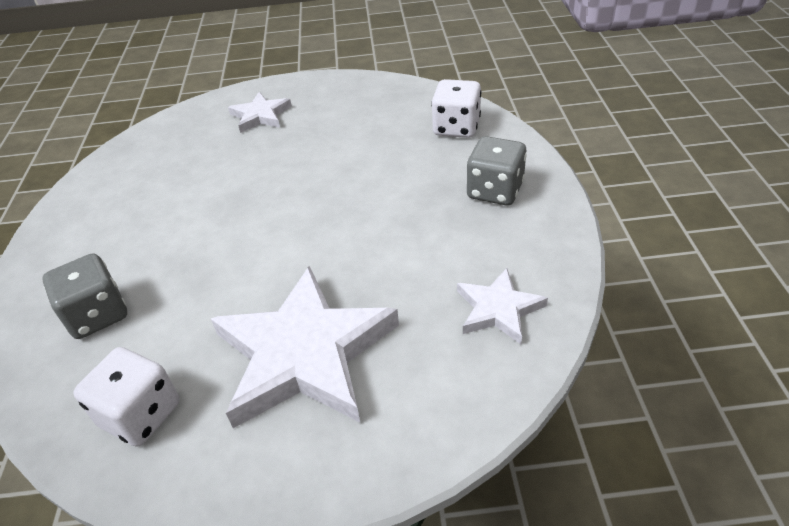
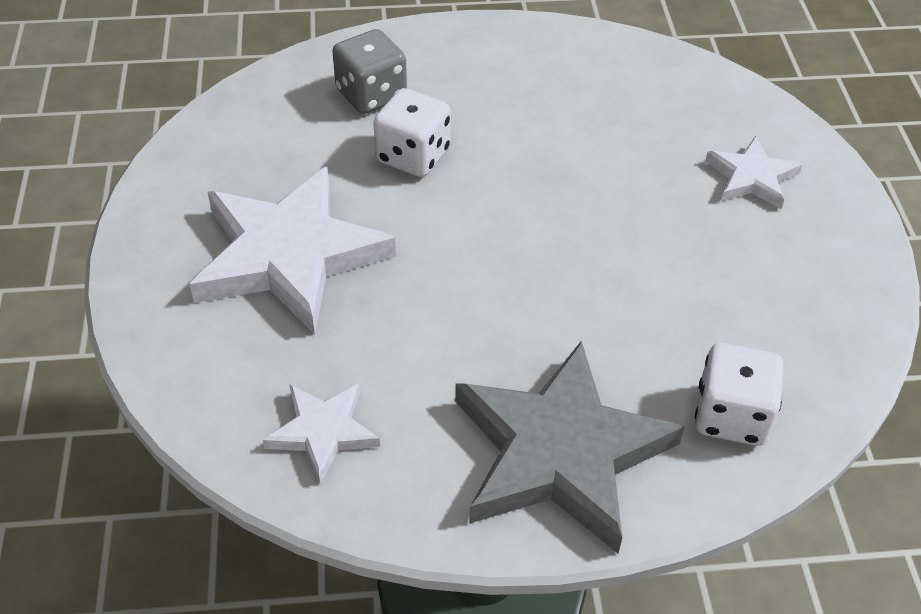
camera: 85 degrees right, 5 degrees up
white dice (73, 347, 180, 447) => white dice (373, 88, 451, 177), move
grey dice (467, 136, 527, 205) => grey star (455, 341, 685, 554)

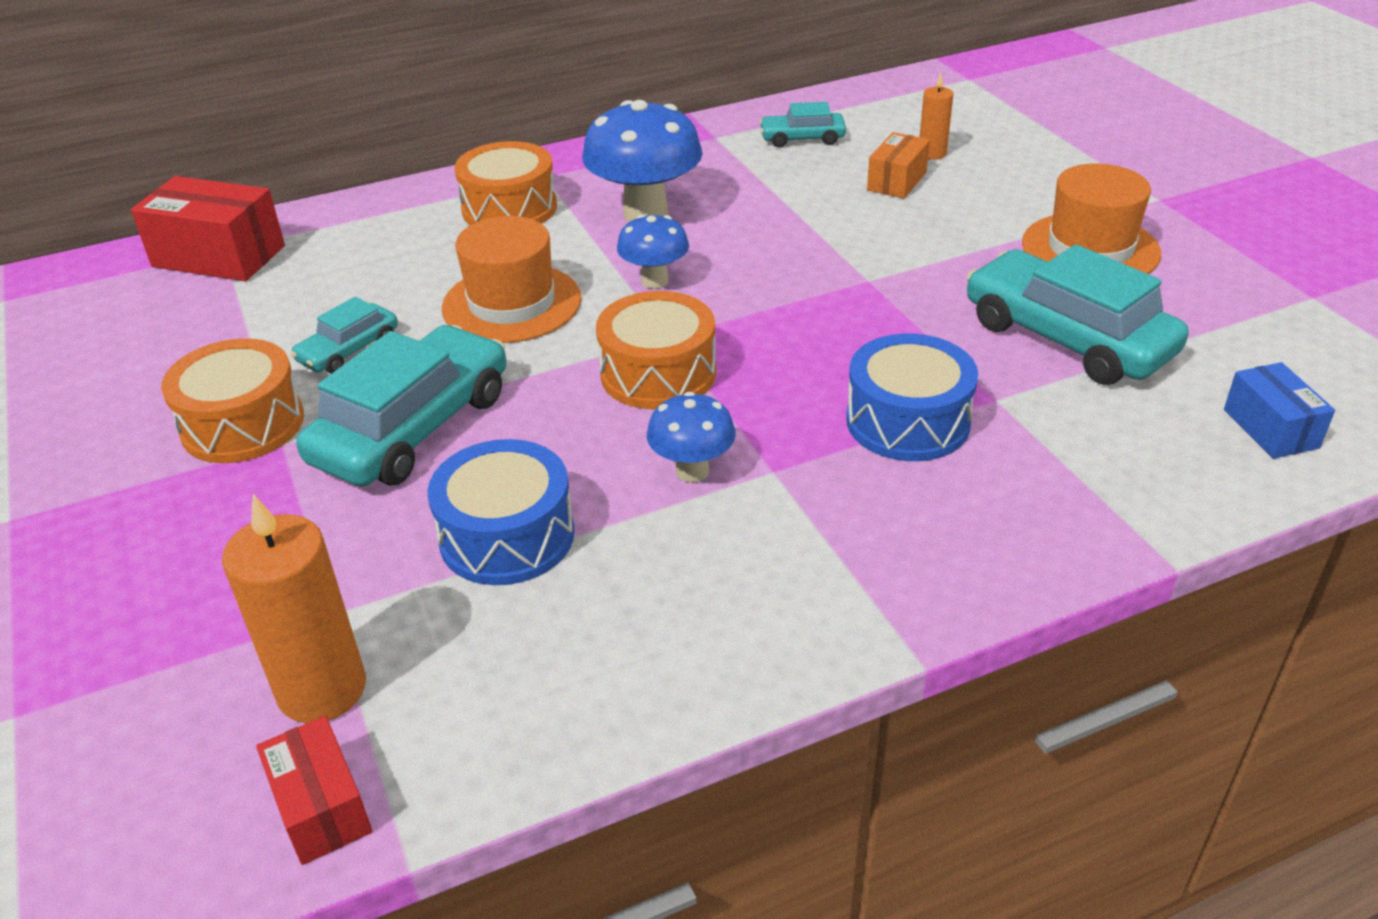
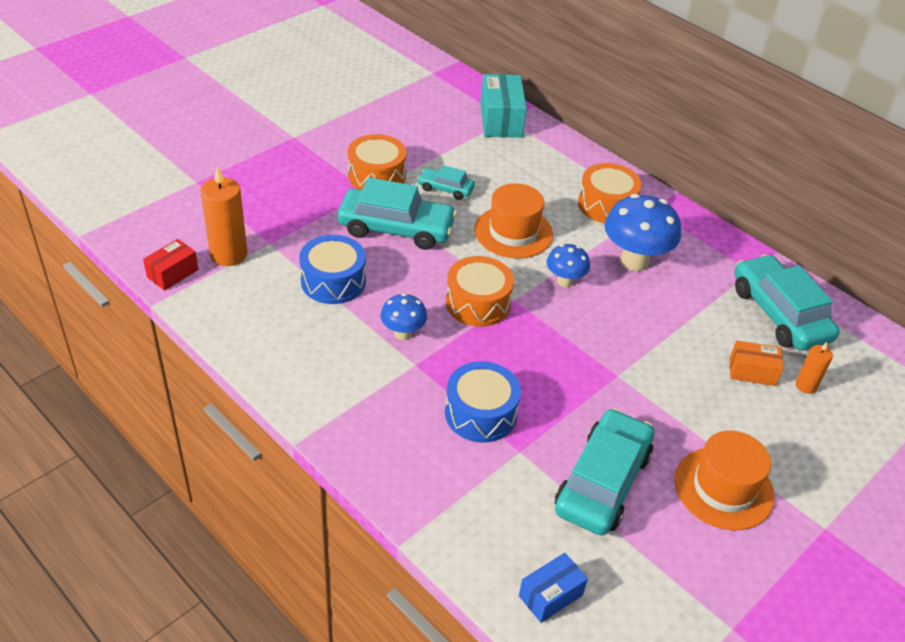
camera: 65 degrees right, 5 degrees up
red box (131, 176, 285, 281) => turquoise box (481, 74, 527, 138)
turquoise car (759, 102, 846, 147) => turquoise car (734, 254, 840, 351), x1.96

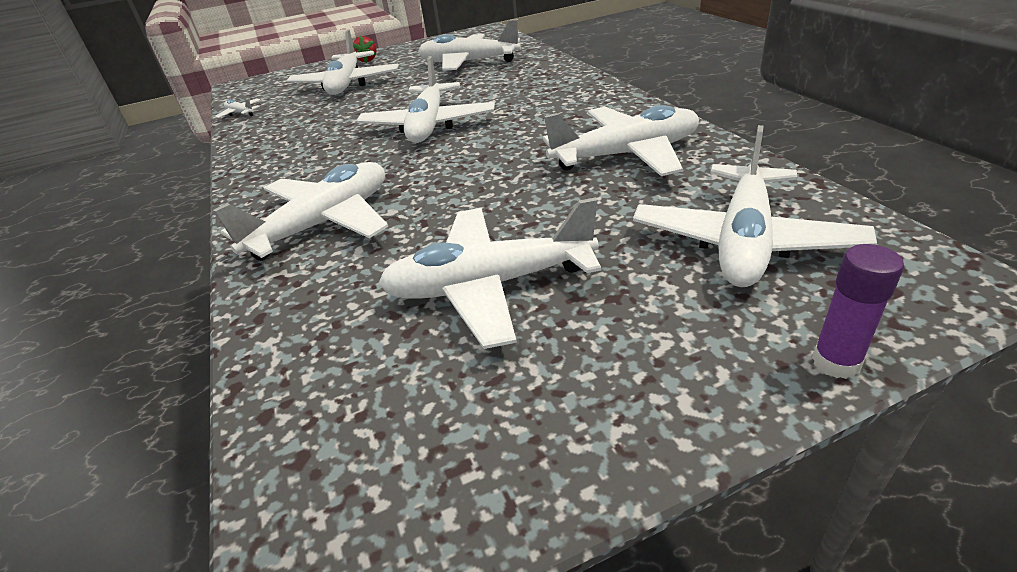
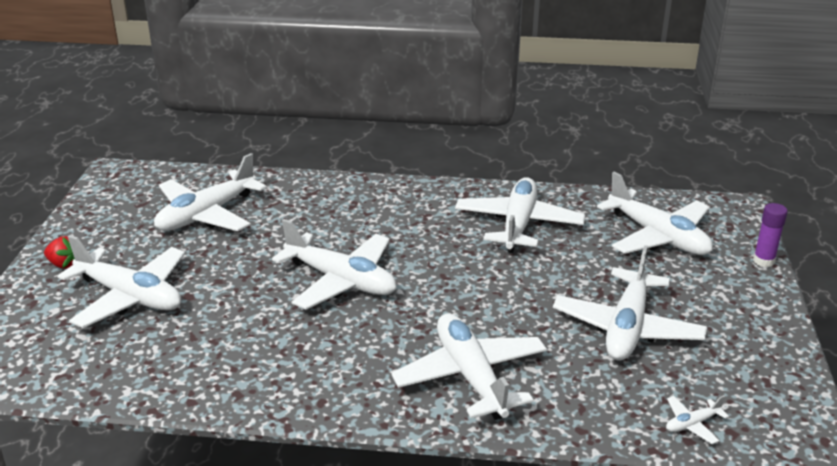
camera: 65 degrees left, 5 degrees down
white plane (215, 99, 260, 118) => white plane (666, 395, 729, 444), move

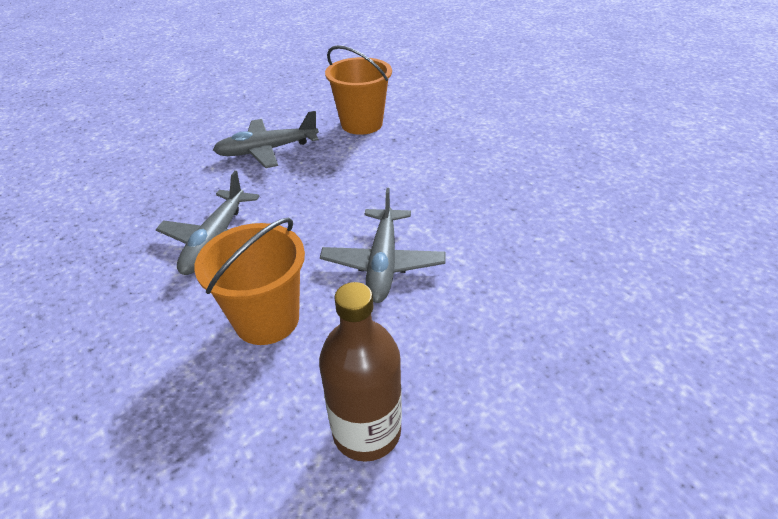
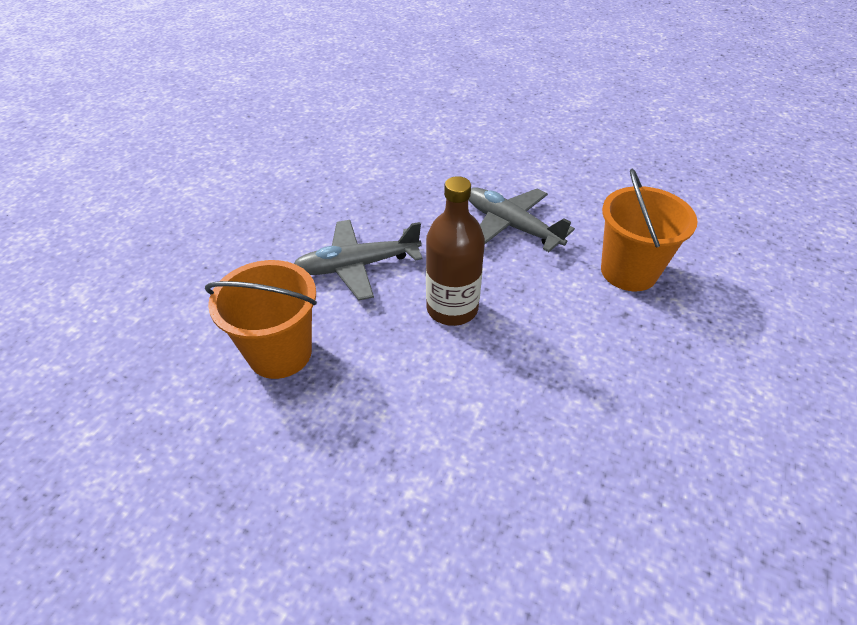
camera: 60 degrees right, 5 degrees up
brown bottle (319, 282, 402, 462) => brown bottle (426, 176, 485, 326), move
grey plane (320, 188, 445, 303) => nothing

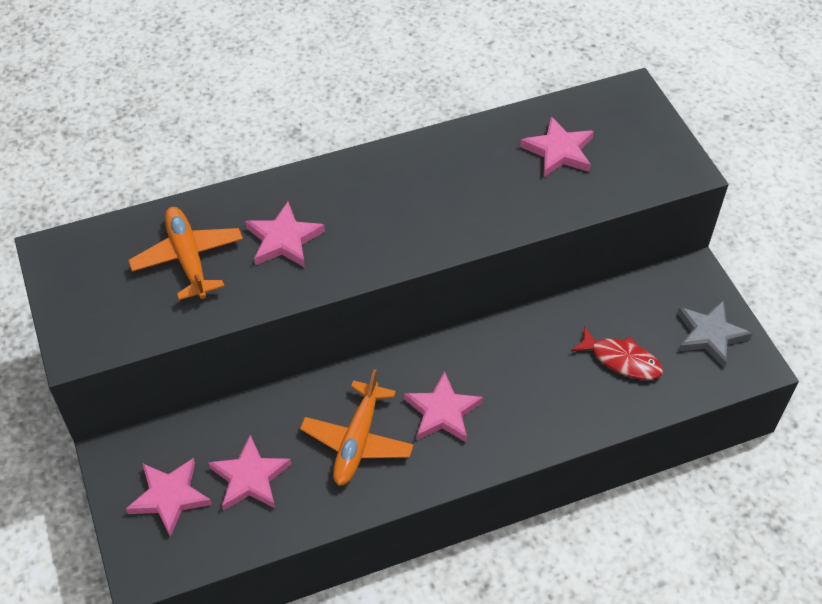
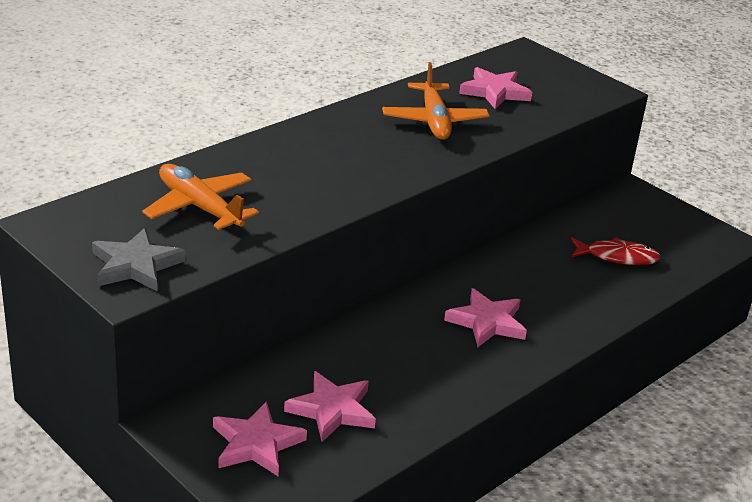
camera: 25 degrees left, 20 degrees down
pink star (245, 202, 325, 267) => nothing
orange plane (300, 369, 414, 486) => orange plane (382, 62, 489, 140), move
grey star (677, 300, 753, 368) => grey star (92, 228, 186, 291), move

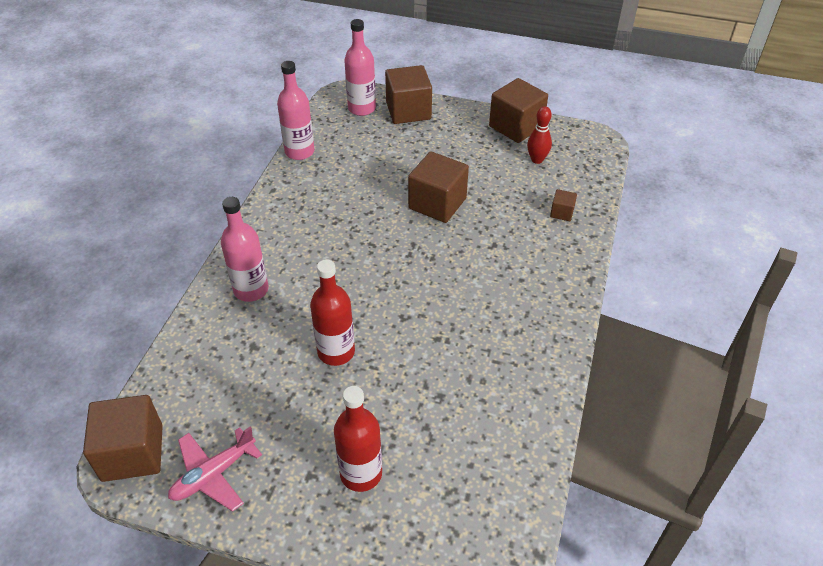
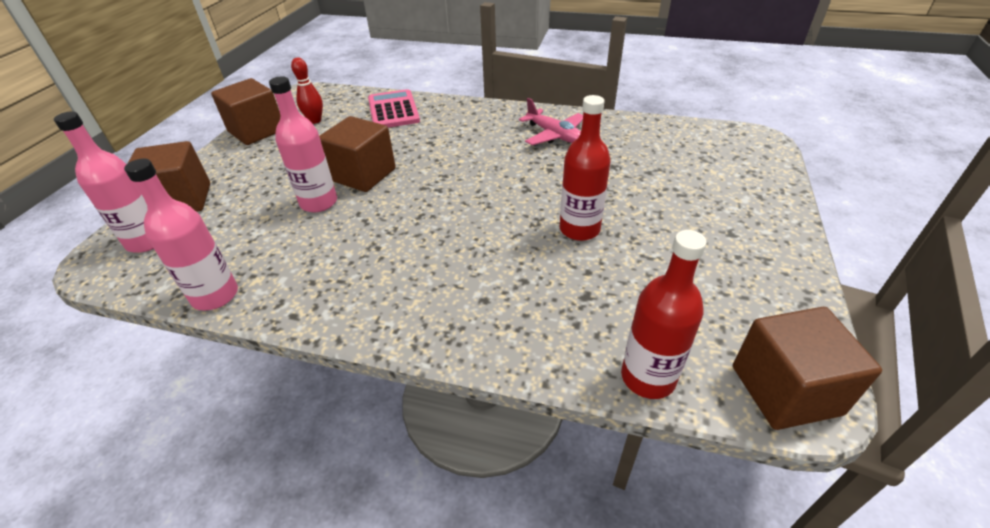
camera: 90 degrees left, 5 degrees down
pink plane (168, 427, 262, 512) => pink plane (519, 98, 583, 145), move
pink bottle (221, 197, 269, 302) => pink bottle (269, 76, 337, 212), move
red bottle (334, 386, 382, 492) => red bottle (621, 230, 707, 399), move
brown cube (550, 189, 577, 221) => pink calculator (368, 89, 420, 128)

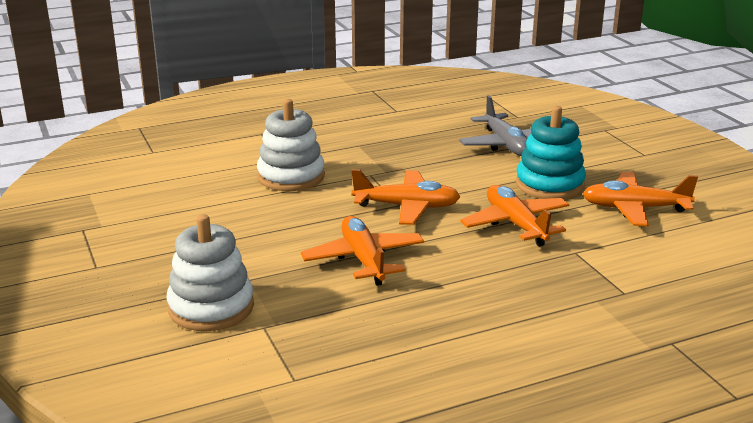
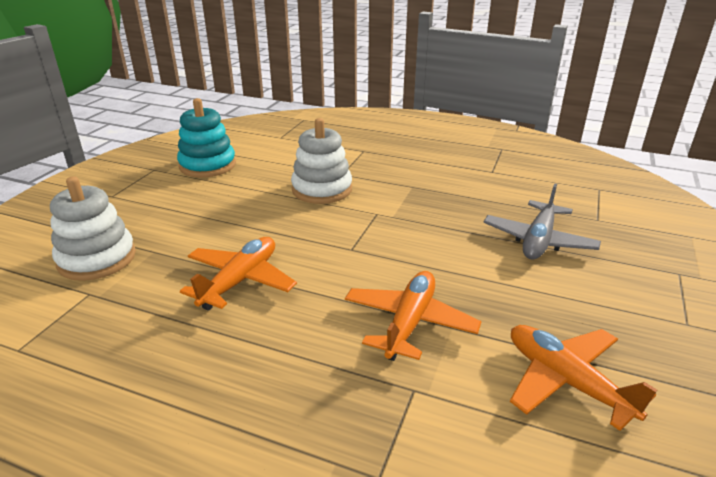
camera: 45 degrees right, 5 degrees up
orange plane (351, 169, 460, 225) => nothing
turquoise stacking toy (516, 106, 586, 199) => turquoise stacking toy (177, 98, 236, 178), move

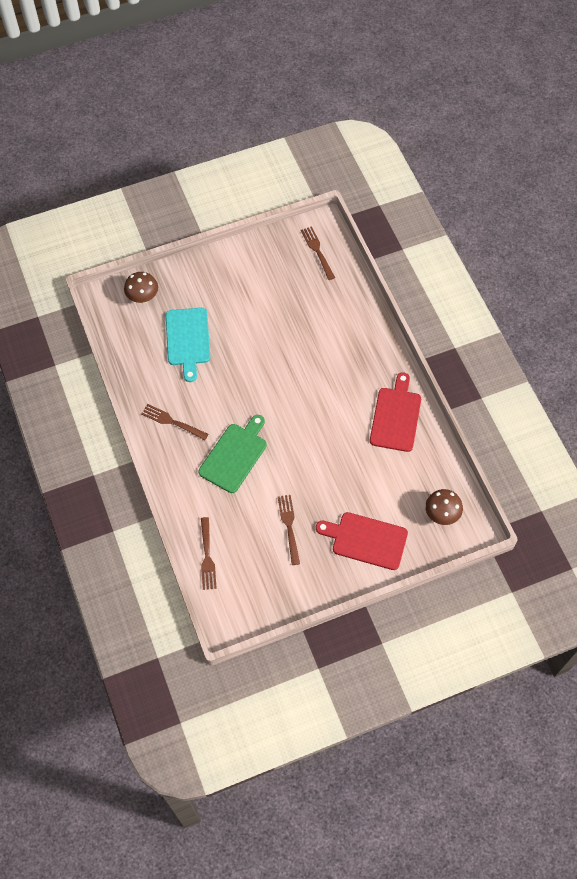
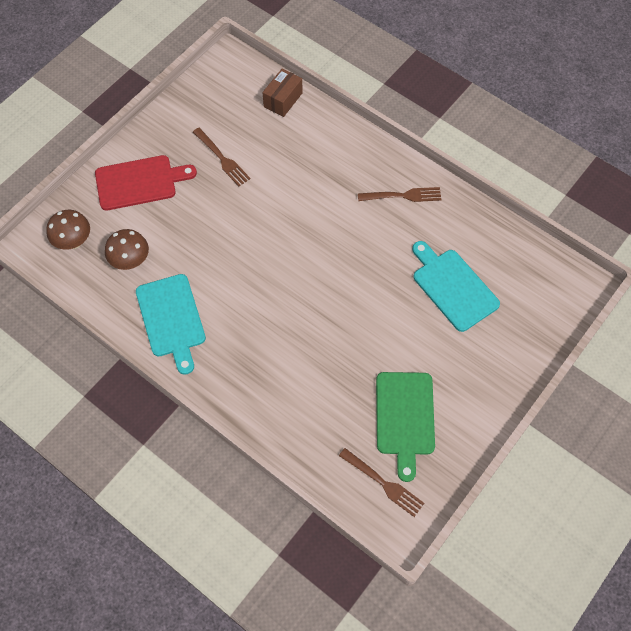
camera: 150 degrees right, 0 degrees up
brown mushroom (124, 272, 158, 303) => brown mushroom (105, 229, 149, 270), move
green cutting board (198, 415, 267, 493) => green cutting board (376, 372, 435, 482), move
brown fork (201, 517, 217, 590) => brown box (263, 69, 303, 117)
red cutting board (370, 372, 421, 452) => turquoise cutting board (136, 274, 206, 375)

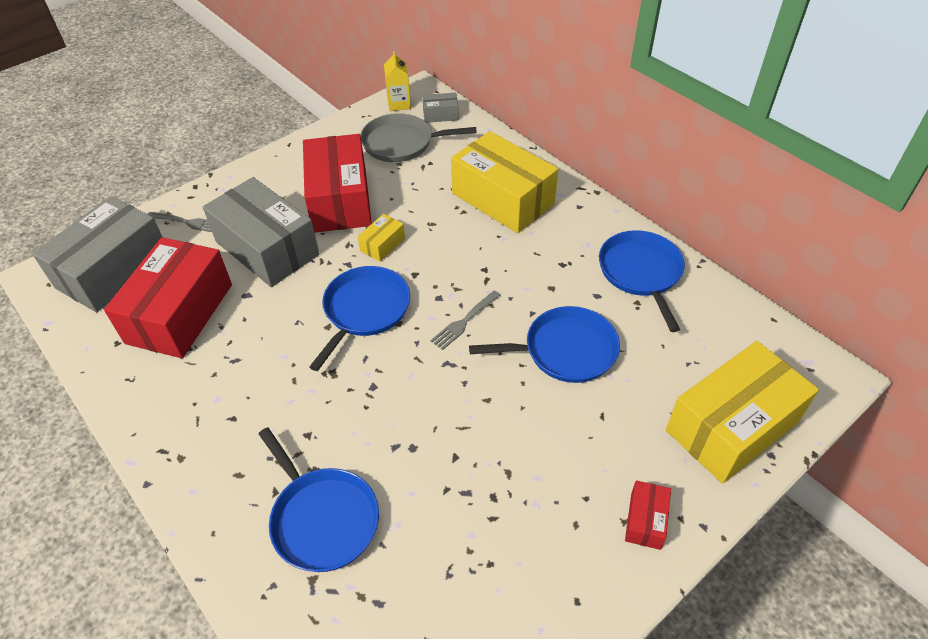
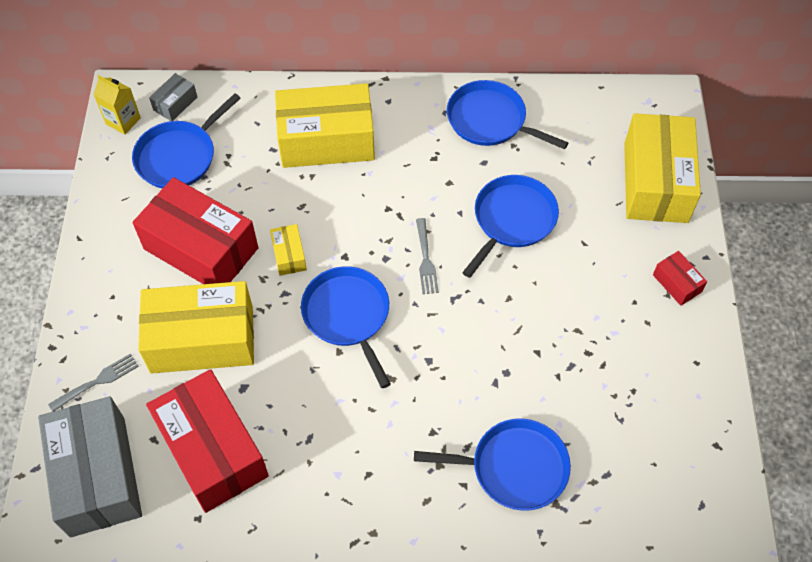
camera: 50 degrees left, 10 degrees up
grey box (203, 177, 319, 287) => yellow box (138, 281, 254, 374)
grey pan (360, 113, 476, 162) => blue pan (132, 93, 241, 189)

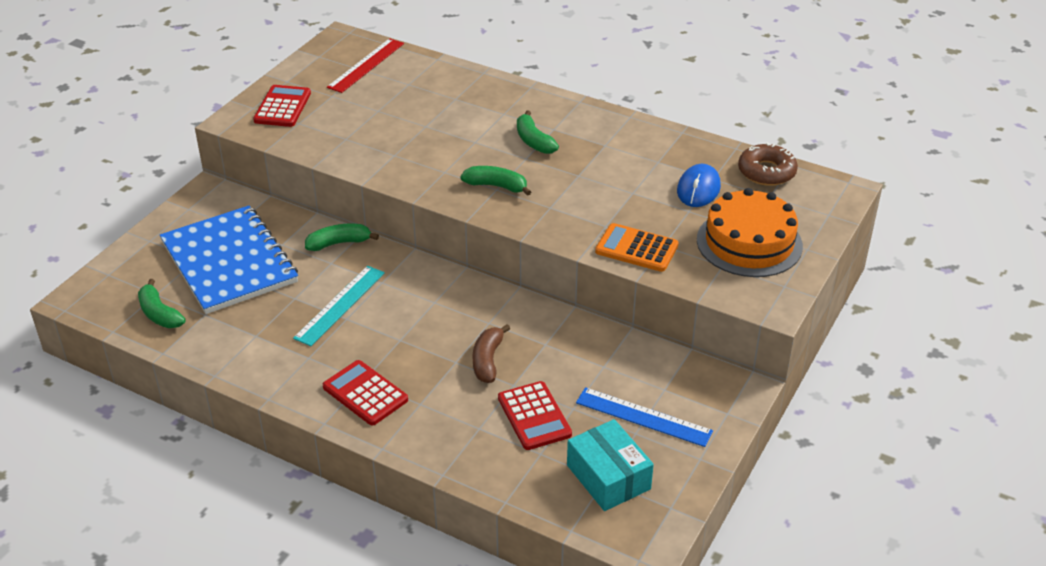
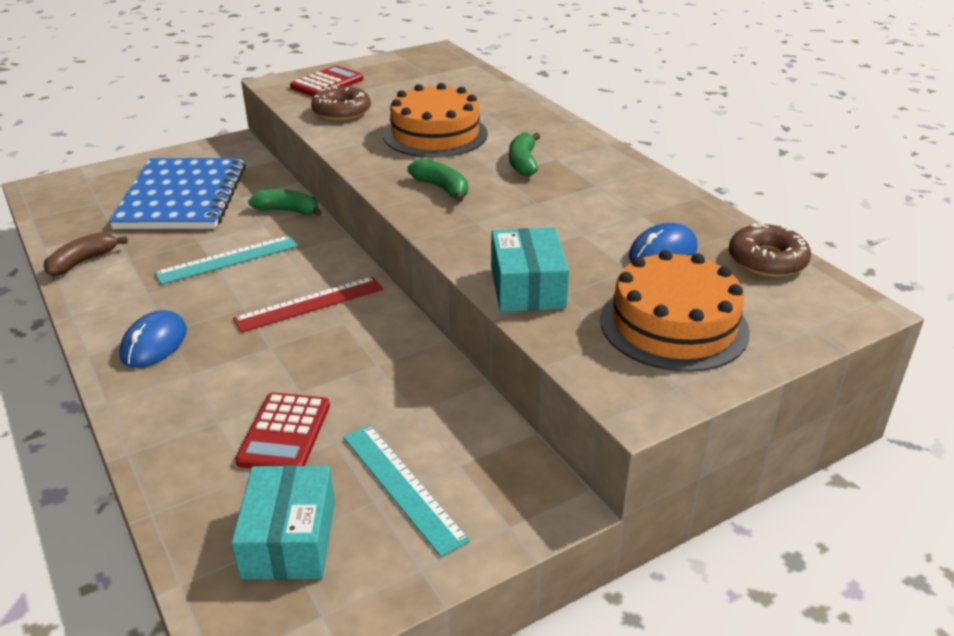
camera: 30 degrees right, 5 degrees down
green banana (138, 279, 186, 328) => nothing
red calculator (323, 360, 408, 425) => blue mouse (119, 310, 187, 368)
red ruler (327, 38, 404, 93) => red ruler (233, 277, 383, 333), move
brown banana (472, 324, 510, 383) => brown banana (44, 232, 128, 277), move
blue ruler (576, 387, 713, 447) => turquoise ruler (343, 425, 470, 557)
orange calculator (595, 223, 679, 272) => turquoise box (491, 227, 569, 312)
nothing => brown donut (311, 85, 371, 121)
nothing => orange cake (383, 83, 488, 158)

